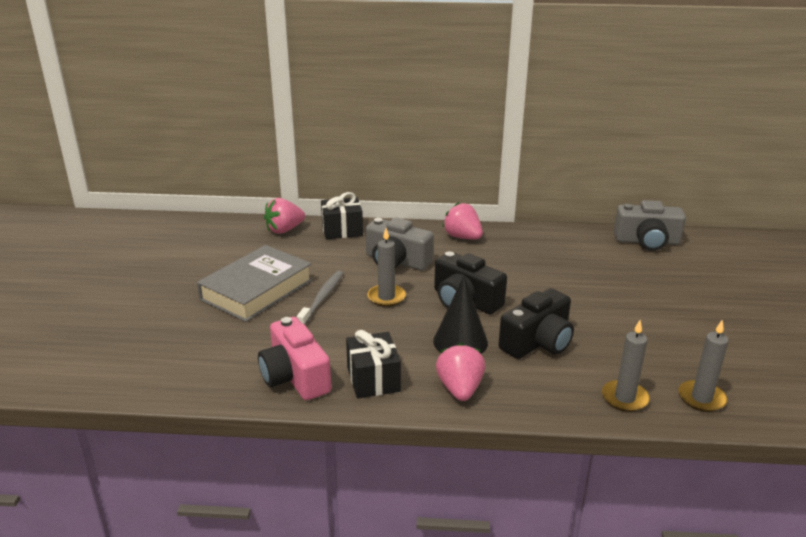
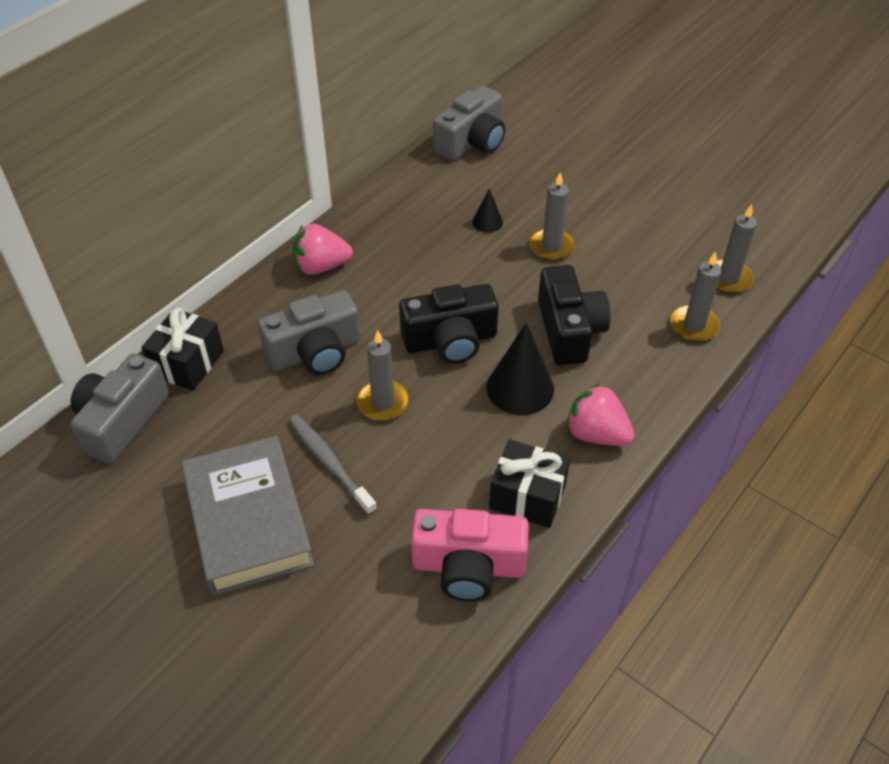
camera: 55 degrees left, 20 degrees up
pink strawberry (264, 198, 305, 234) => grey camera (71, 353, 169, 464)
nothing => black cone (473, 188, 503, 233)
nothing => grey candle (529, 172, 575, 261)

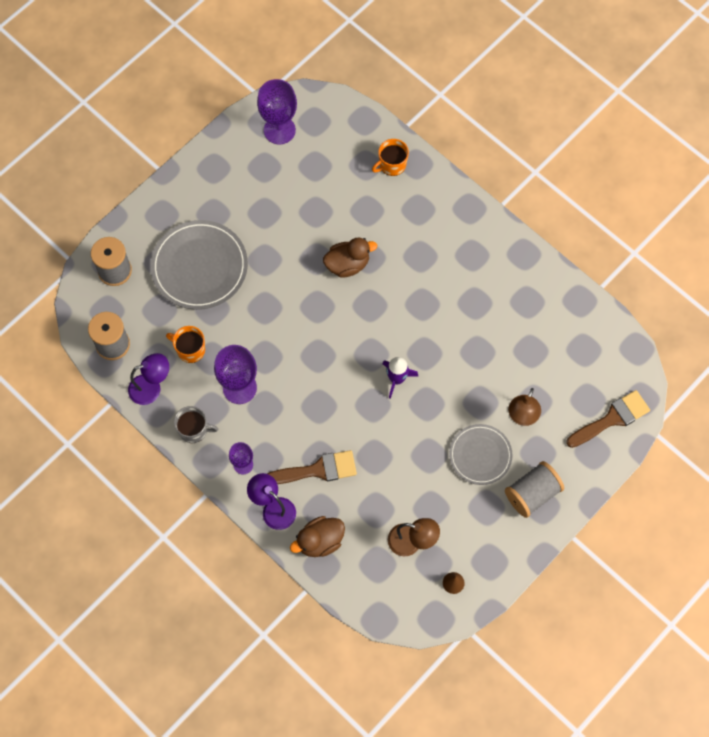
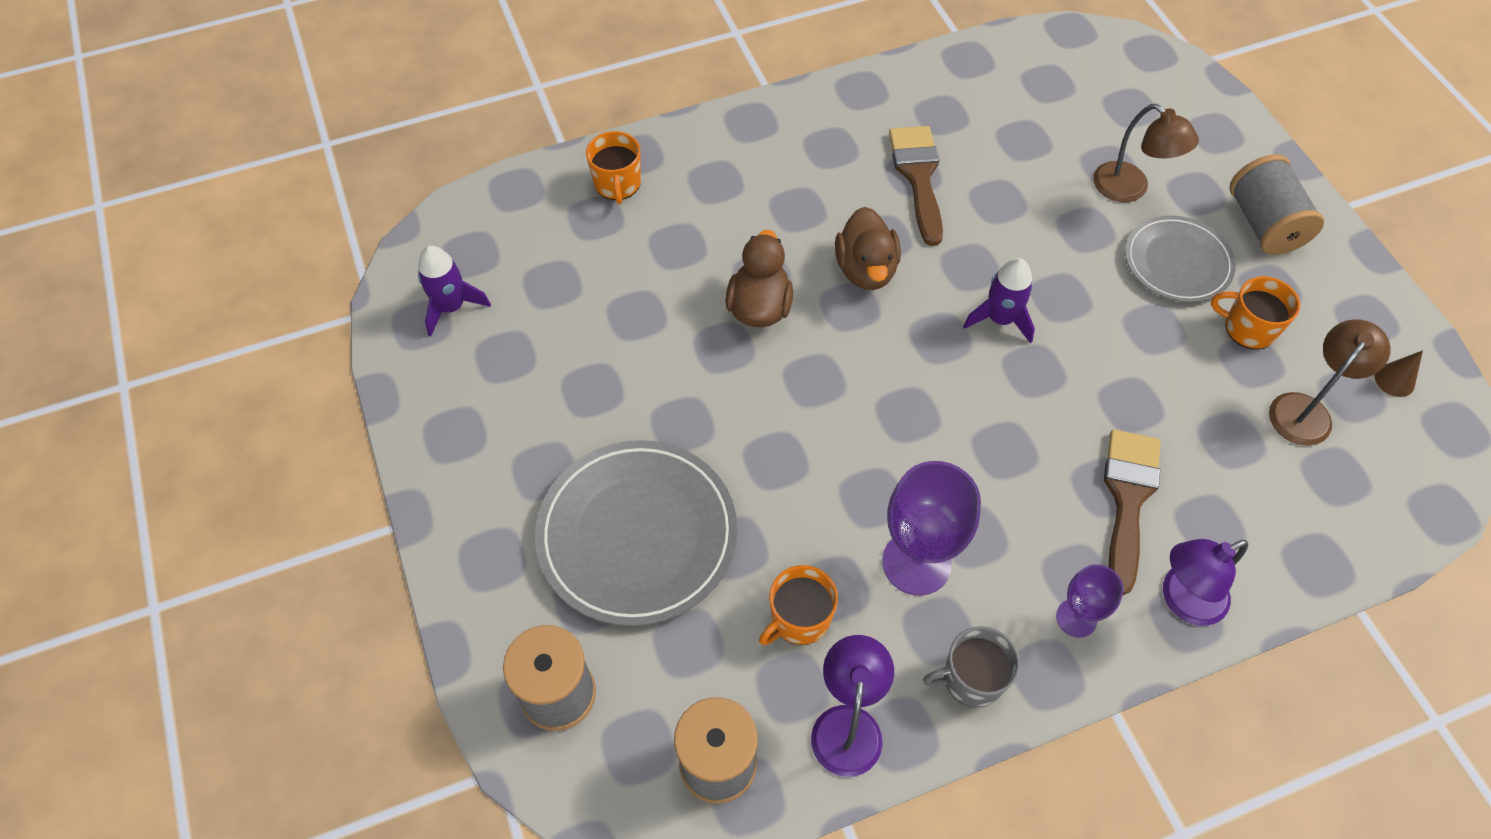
camera: 65 degrees left, 10 degrees down
grey mug (174, 406, 218, 443) => grey mug (923, 626, 1020, 708), 135 degrees counterclockwise
purple goblet (257, 79, 297, 144) => purple rocket (418, 246, 491, 336)
brown duck (290, 516, 345, 557) => brown duck (835, 207, 901, 290), move
brown brush (566, 390, 650, 448) => brown brush (889, 126, 943, 246), move
nothing => orange mug (1211, 276, 1300, 349)

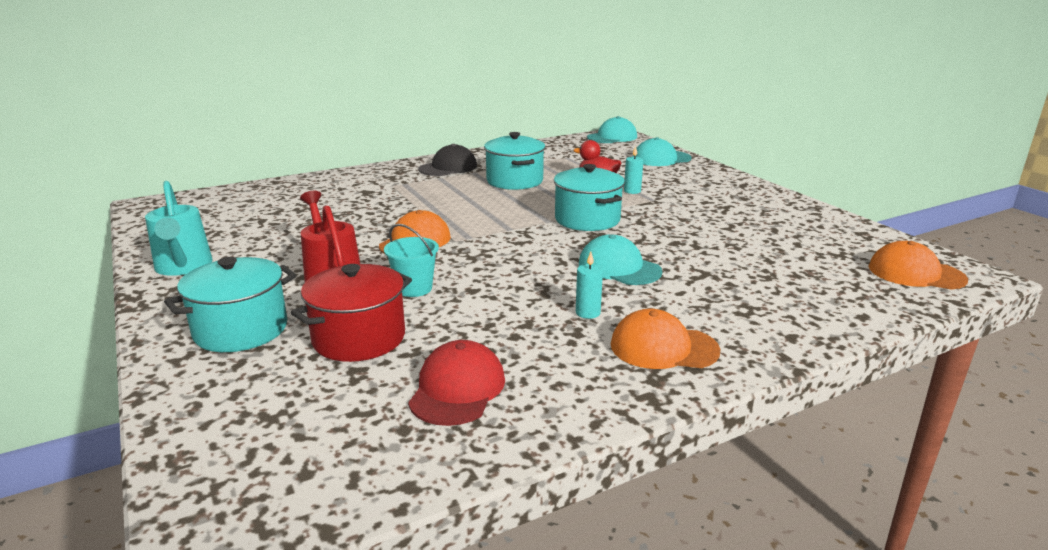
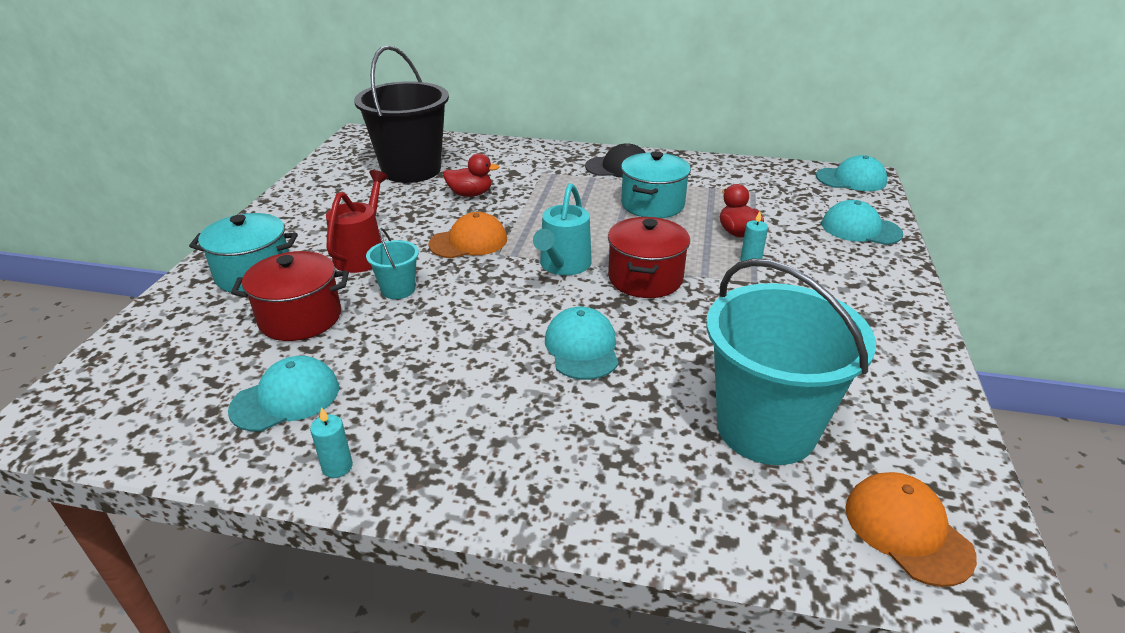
camera: 40 degrees right, 10 degrees up
turquoise watering can (145, 181, 213, 276) => turquoise watering can (533, 183, 592, 275), move
red cap (408, 340, 505, 426) => turquoise cap (228, 356, 339, 432)
turquoise pot (554, 164, 625, 231) => red pot (608, 217, 690, 298)
turquoise candle (576, 252, 603, 319) => turquoise candle (310, 407, 353, 478), move
orange cap (611, 309, 720, 369) => nothing
nothing => black bucket (354, 45, 449, 183)
nothing => red duck (443, 153, 499, 197)
nothing => turquoise bucket (706, 258, 876, 465)

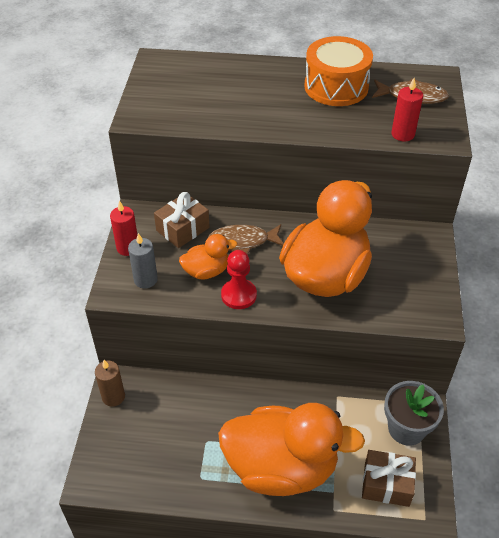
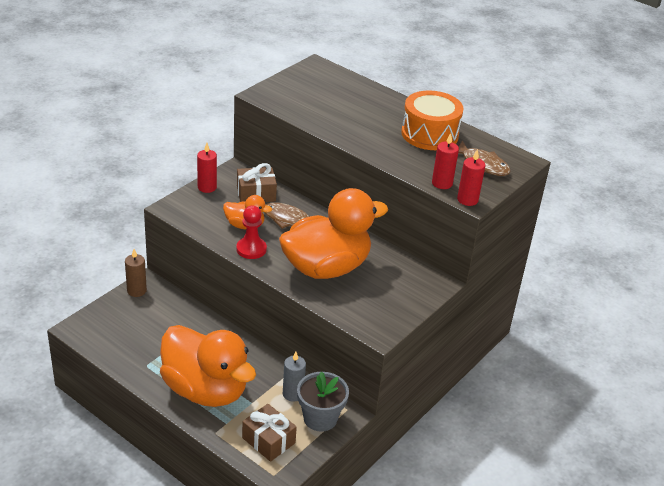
camera: 30 degrees right, 10 degrees down
grey candle (128, 233, 158, 288) => grey candle (283, 352, 306, 402), move
nothing => red candle (457, 149, 486, 206)

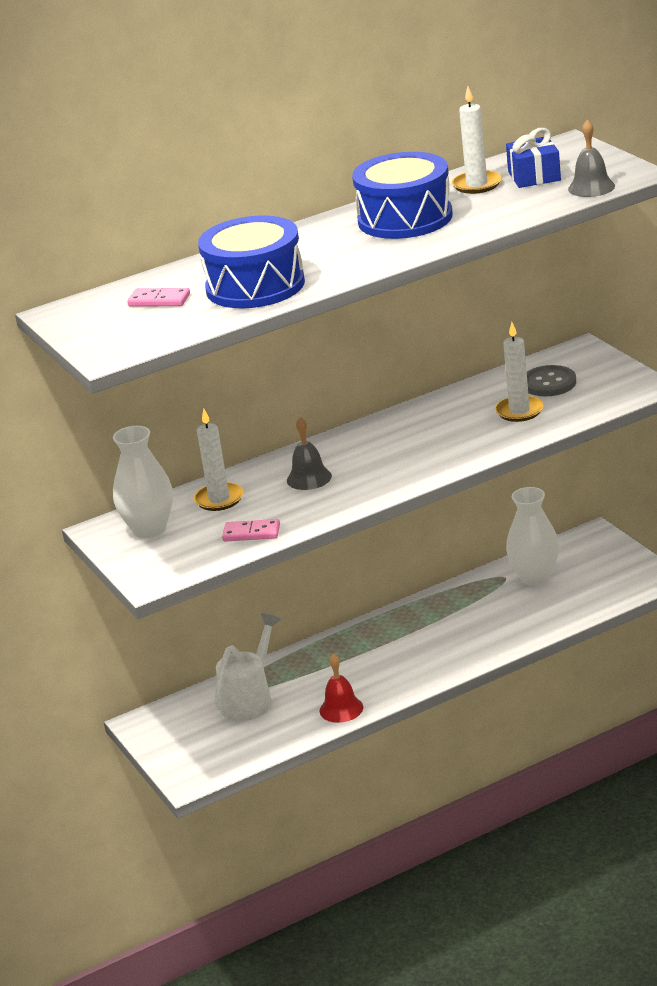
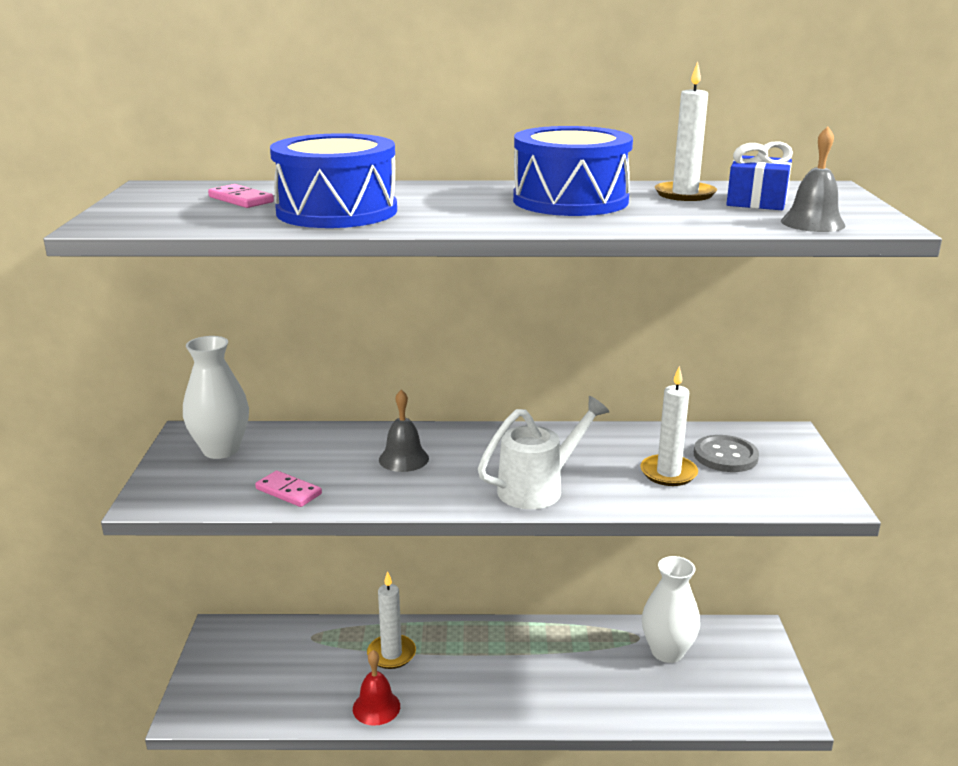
camera: 25 degrees right, 5 degrees down
white candle (194, 409, 244, 511) => white candle (367, 571, 416, 669), move
white watering can (214, 613, 281, 721) => white watering can (478, 396, 609, 509), move

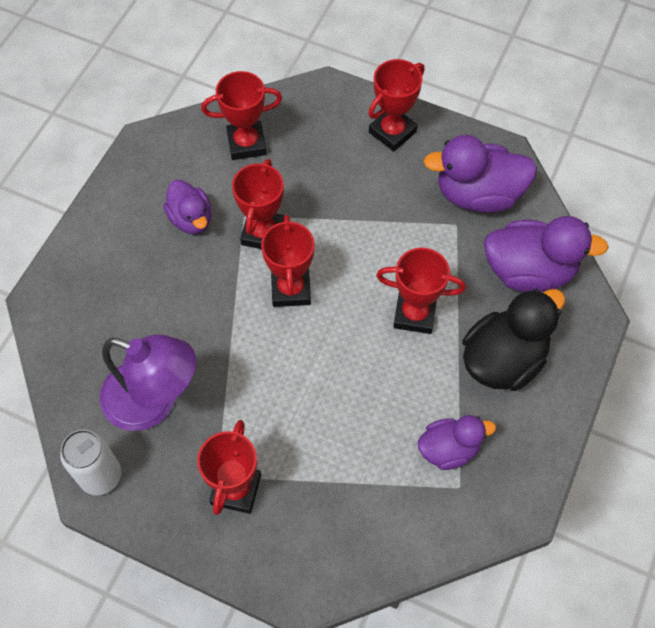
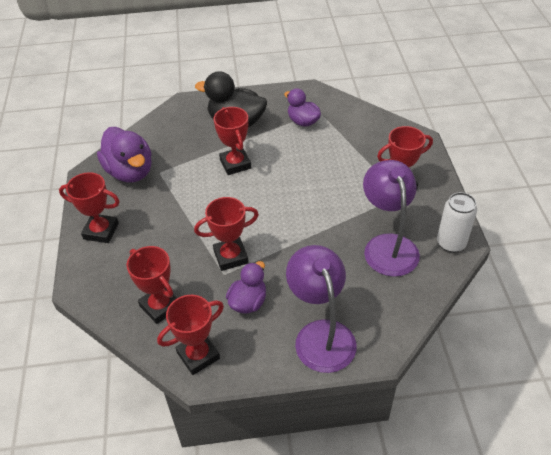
camera: 120 degrees left, 15 degrees down
red trophy (261, 215, 315, 307) => red trophy (157, 295, 224, 375), move
purple duck (484, 216, 609, 292) => nothing
nothing => purple lamp (286, 245, 356, 373)

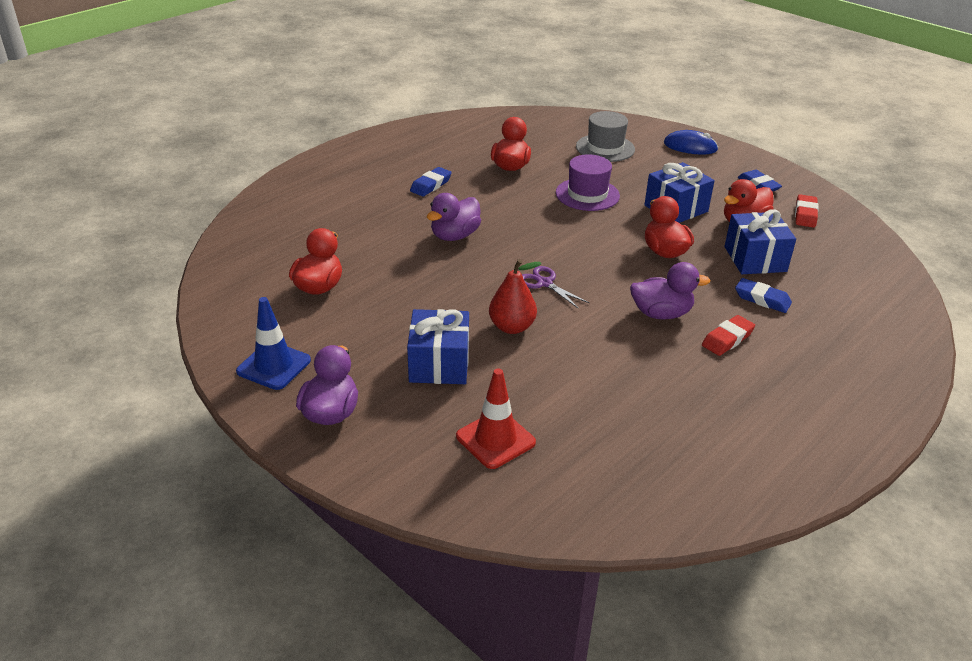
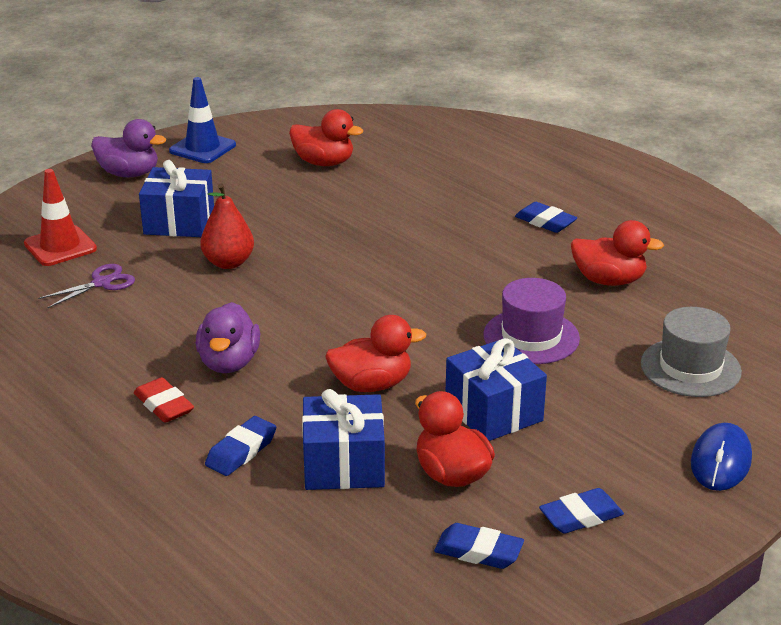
camera: 95 degrees right, 5 degrees down
purple duck (427, 193, 481, 241) => nothing
purple scissors (522, 266, 589, 309) => purple scissors (38, 264, 135, 308), move
red eraser (795, 194, 819, 228) => blue eraser (434, 523, 524, 569)

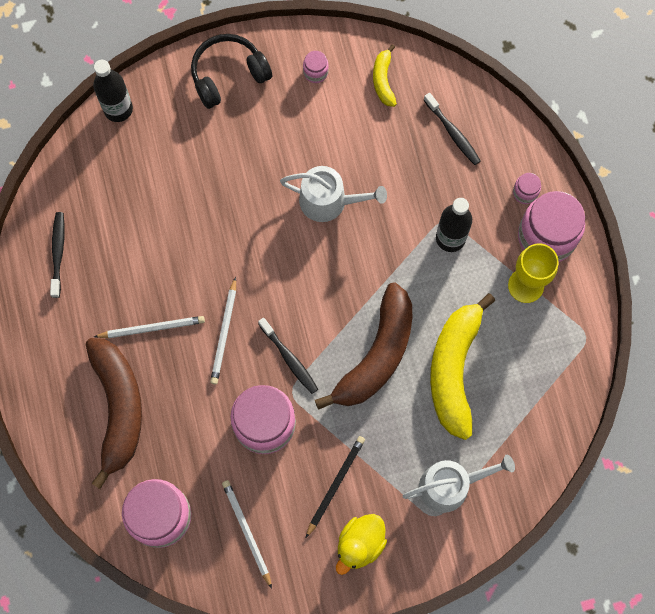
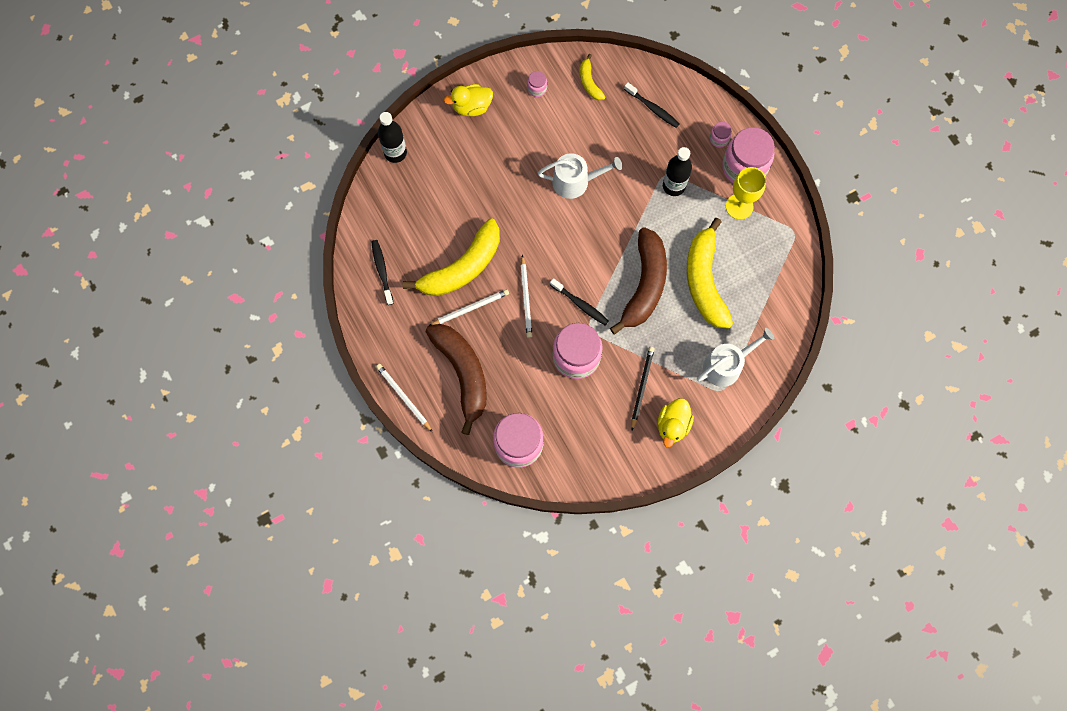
camera: 15 degrees left, 0 degrees up
black headphones (191, 34, 272, 109) => yellow duck (444, 84, 493, 116)
white pencil (222, 480, 272, 589) => white pencil (376, 364, 432, 432), move
nothing => yellow banana (403, 218, 500, 296)

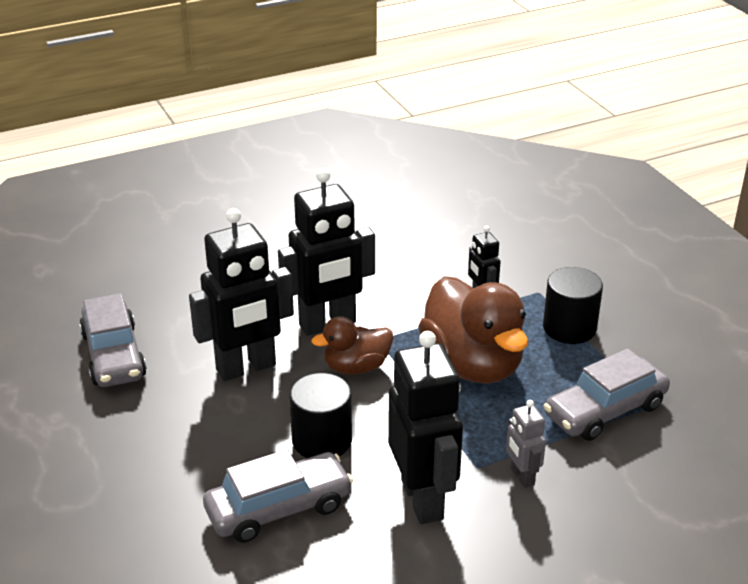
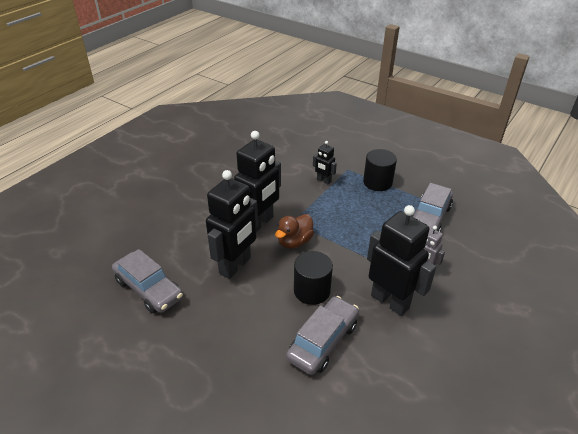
camera: 30 degrees left, 5 degrees up
brown duck (418, 276, 528, 384) => nothing

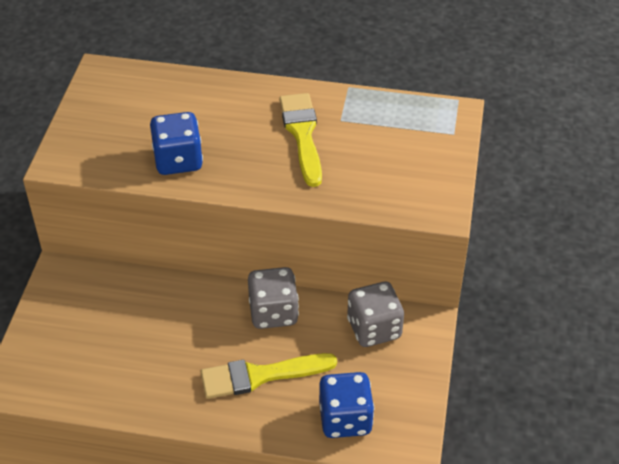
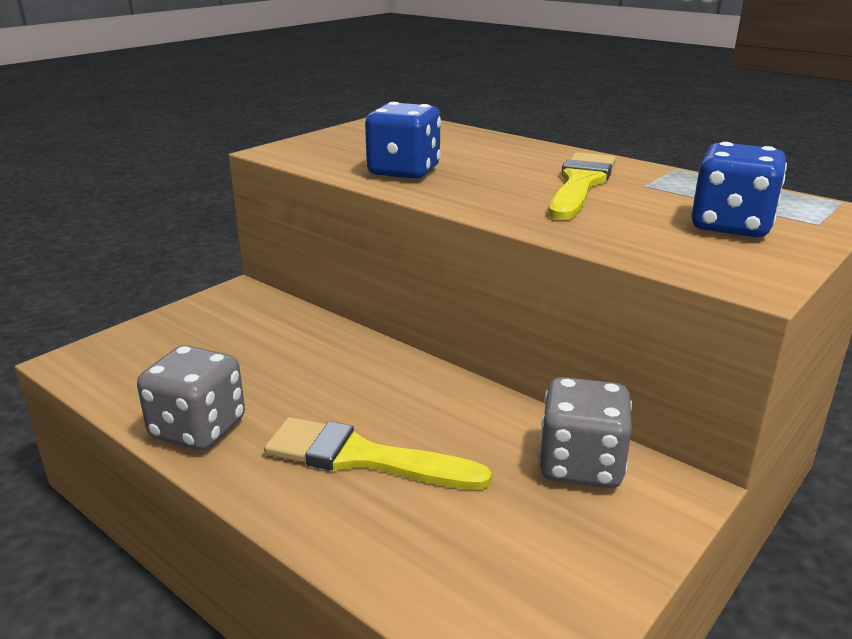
camera: 30 degrees right, 20 degrees down
grey dice (248, 267, 299, 329) => grey dice (137, 345, 245, 450), move
blue dice (319, 372, 374, 438) => blue dice (691, 142, 787, 237), move

